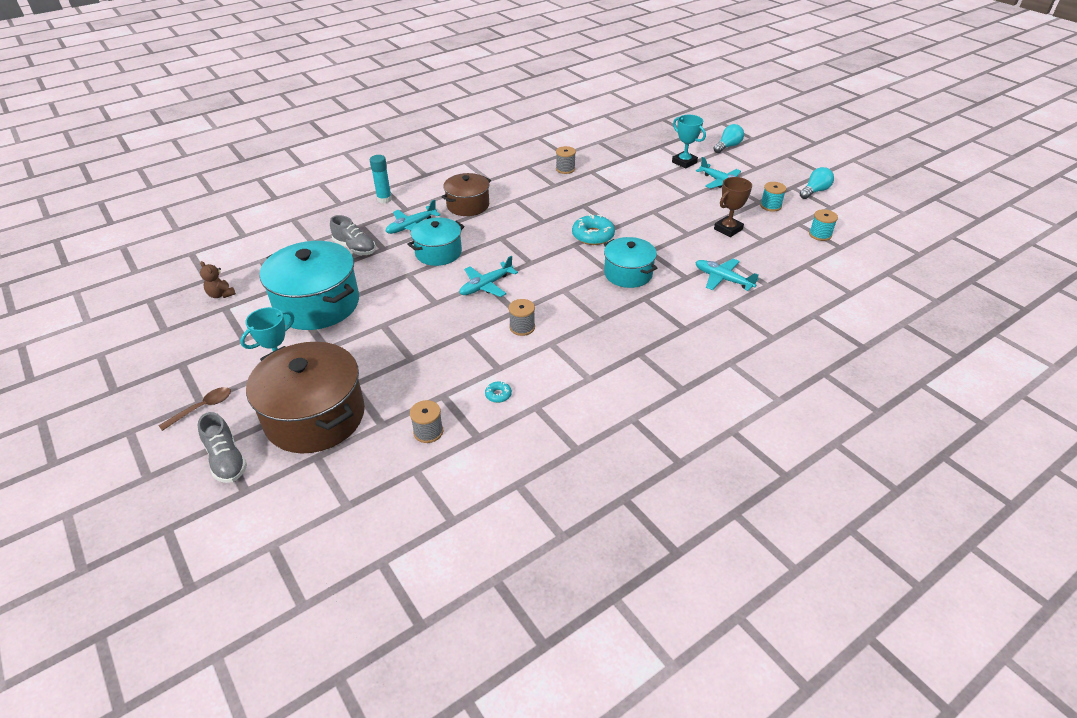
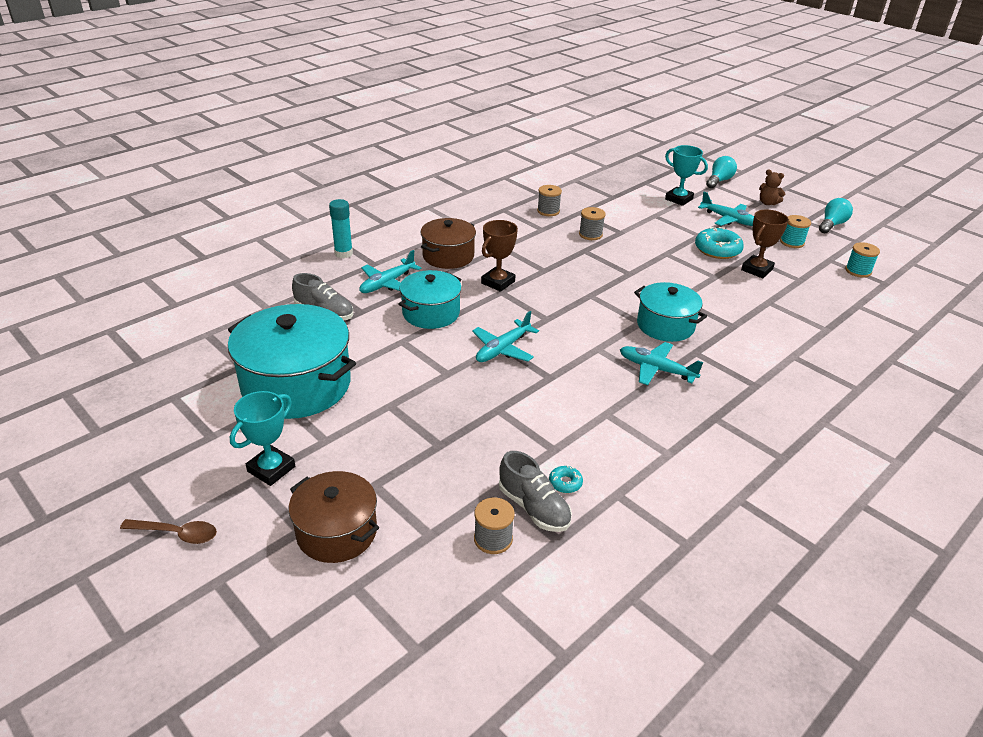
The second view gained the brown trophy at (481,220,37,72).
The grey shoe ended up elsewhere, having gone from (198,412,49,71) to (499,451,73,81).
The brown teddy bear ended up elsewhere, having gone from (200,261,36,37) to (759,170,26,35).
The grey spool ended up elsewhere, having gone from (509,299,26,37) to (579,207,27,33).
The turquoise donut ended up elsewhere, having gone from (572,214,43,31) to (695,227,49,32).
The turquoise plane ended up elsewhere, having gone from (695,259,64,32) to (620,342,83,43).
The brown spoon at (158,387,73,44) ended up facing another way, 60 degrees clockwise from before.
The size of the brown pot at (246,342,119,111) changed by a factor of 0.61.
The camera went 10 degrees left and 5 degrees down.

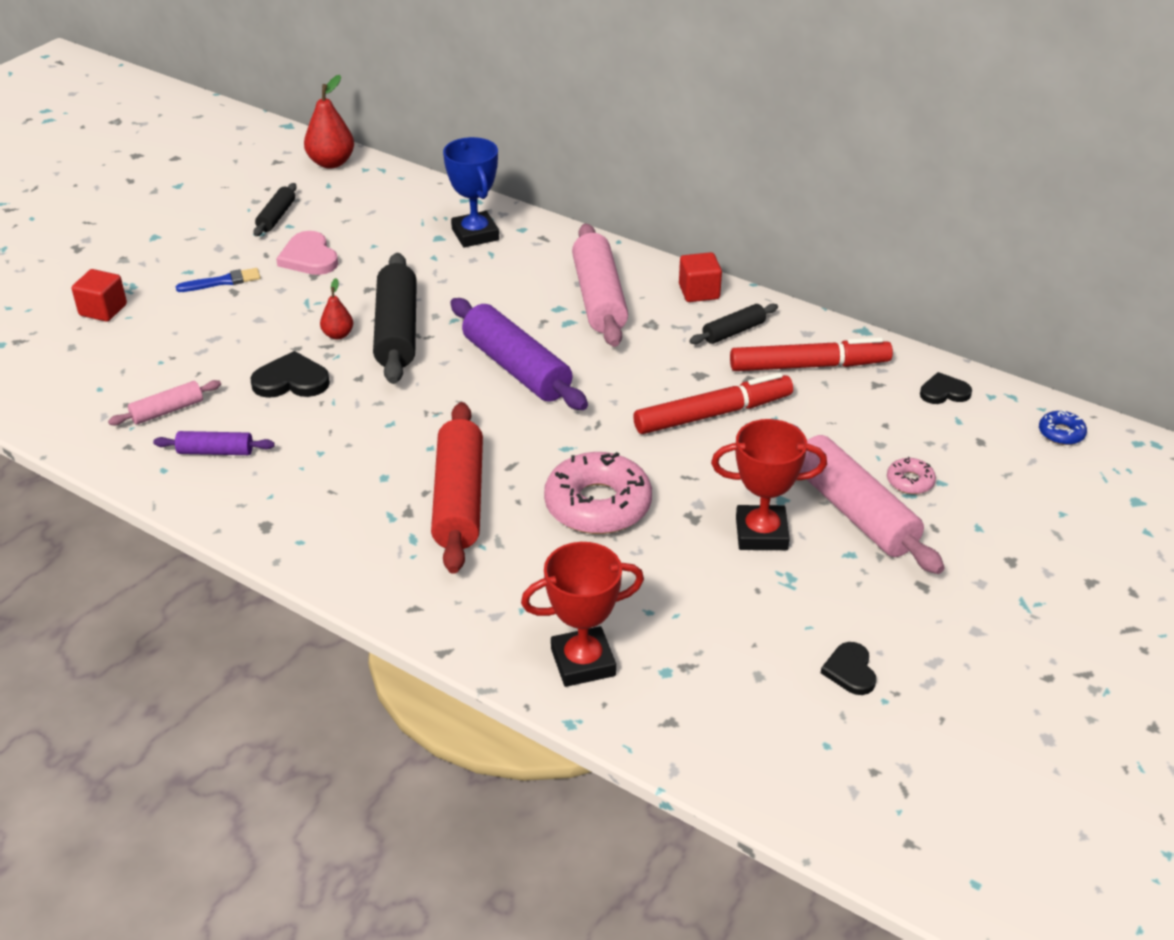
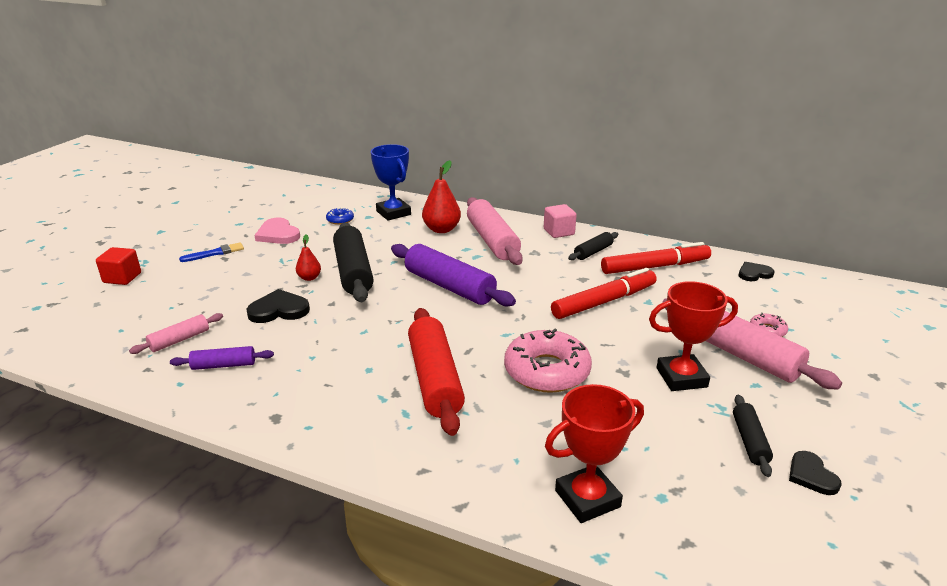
The black rolling pin ended up elsewhere, having gone from (253,183,44,53) to (733,395,40,82).
The red pear ended up elsewhere, having gone from (304,75,50,93) to (422,160,39,73).
The blue donut ended up elsewhere, having gone from (1039,410,48,35) to (326,207,28,18).
What was the red cube at (679,252,43,50) turned into the pink cube at (544,204,33,34).
The camera went 10 degrees left and 10 degrees down.

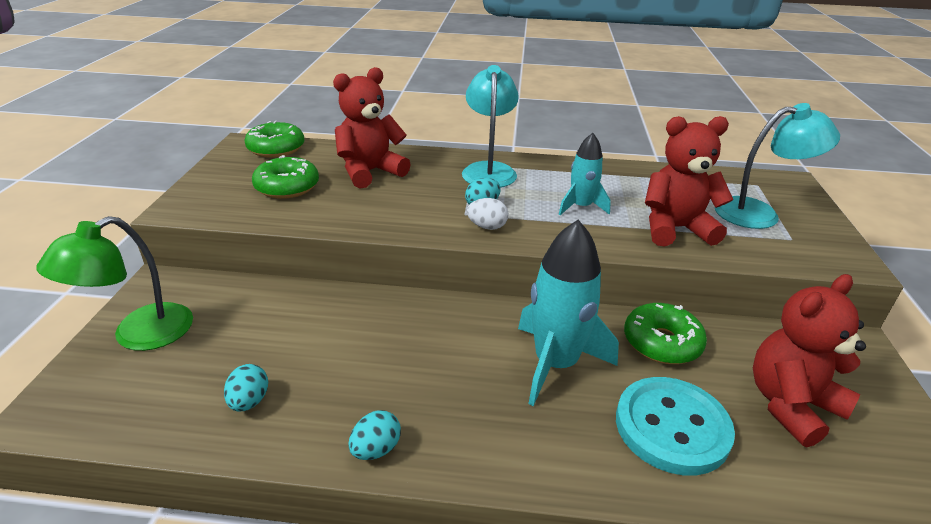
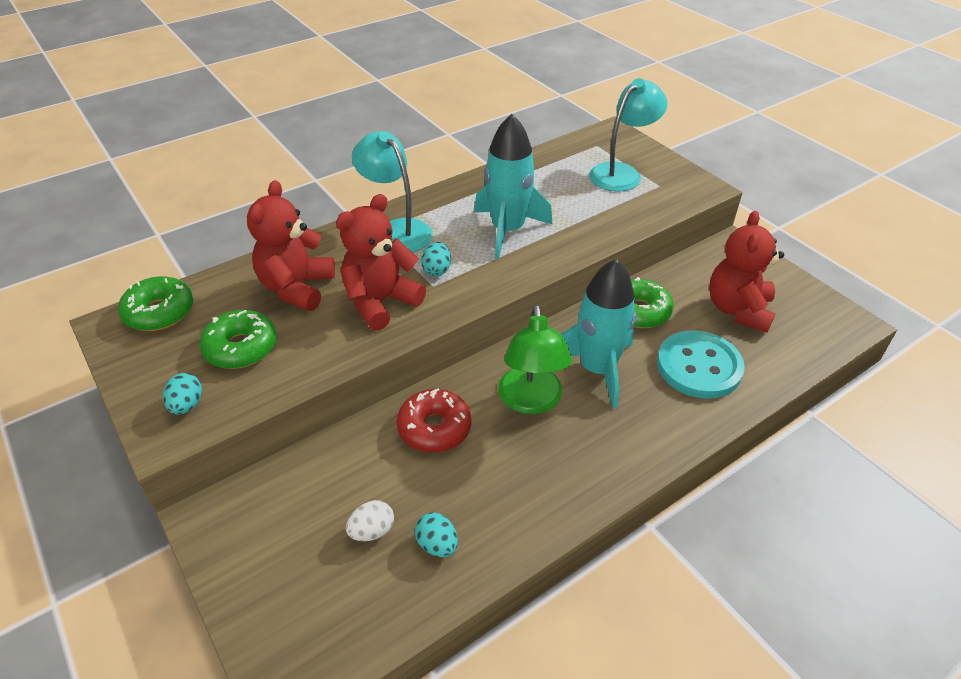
The second view gained the red donut at (397,388,74,65).
The green lamp ended up elsewhere, having gone from (36,216,157,135) to (498,305,74,109).
The turquoise egg ended up elsewhere, having gone from (348,410,53,50) to (163,373,39,42).
The white egg ended up elsewhere, having gone from (467,198,41,32) to (346,500,48,41).
The red teddy bear ended up elsewhere, having gone from (645,116,88,130) to (336,194,90,137).
The size of the turquoise rocket at (559,133,52,82) changed by a factor of 1.71.
The camera went 40 degrees left and 10 degrees up.

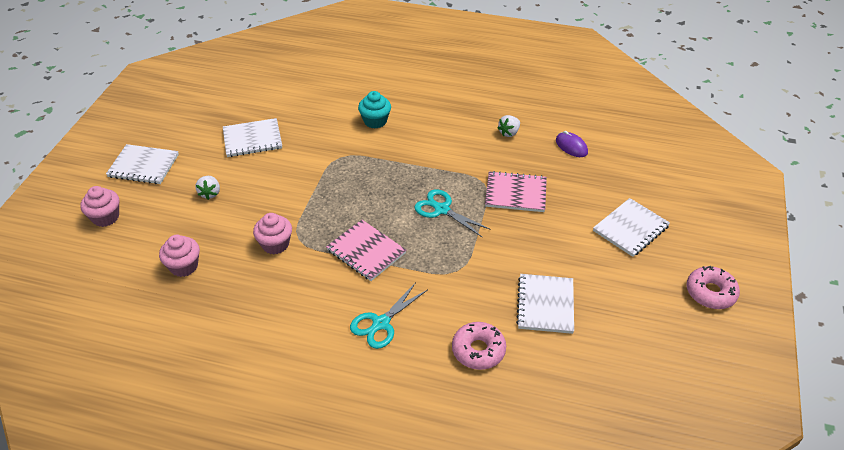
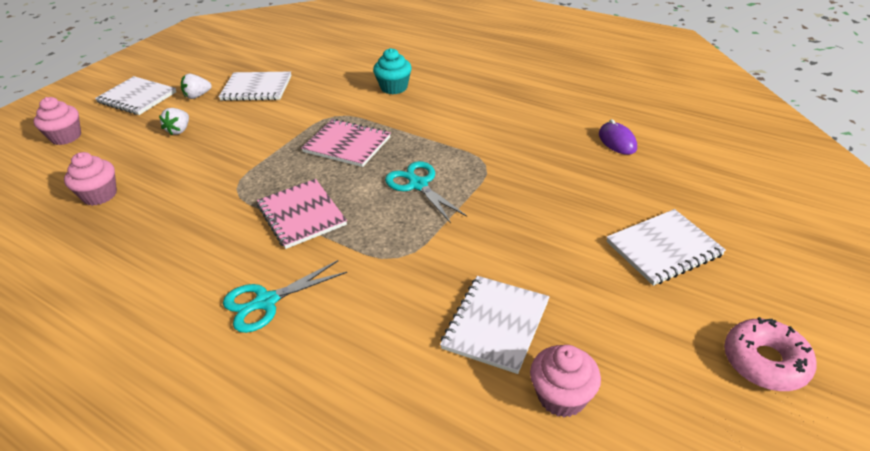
The second view lost the pink donut at (452,322,54,48).
The pink cupcake ended up elsewhere, having gone from (253,213,39,41) to (530,345,71,72).
The pink notebook ended up elsewhere, having gone from (485,171,62,41) to (301,119,90,48).
The white strawberry ended up elsewhere, having gone from (498,115,22,22) to (181,74,31,25).
The camera went 20 degrees right and 5 degrees down.

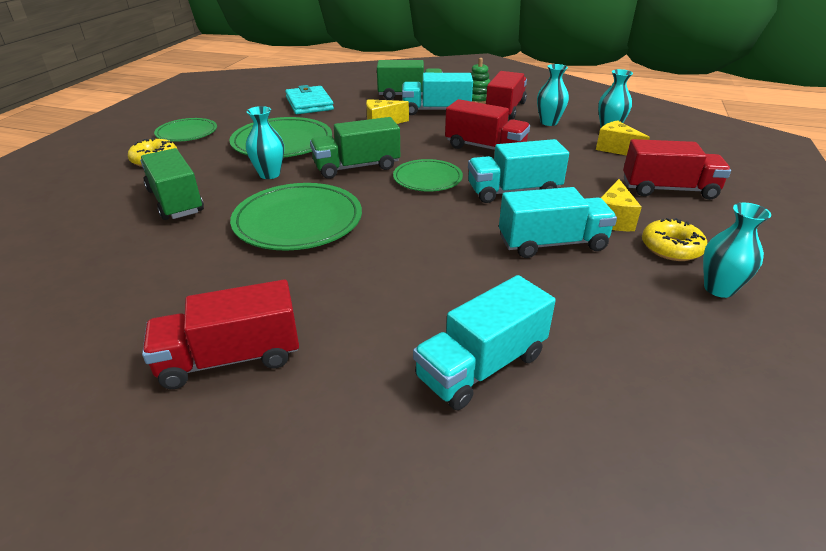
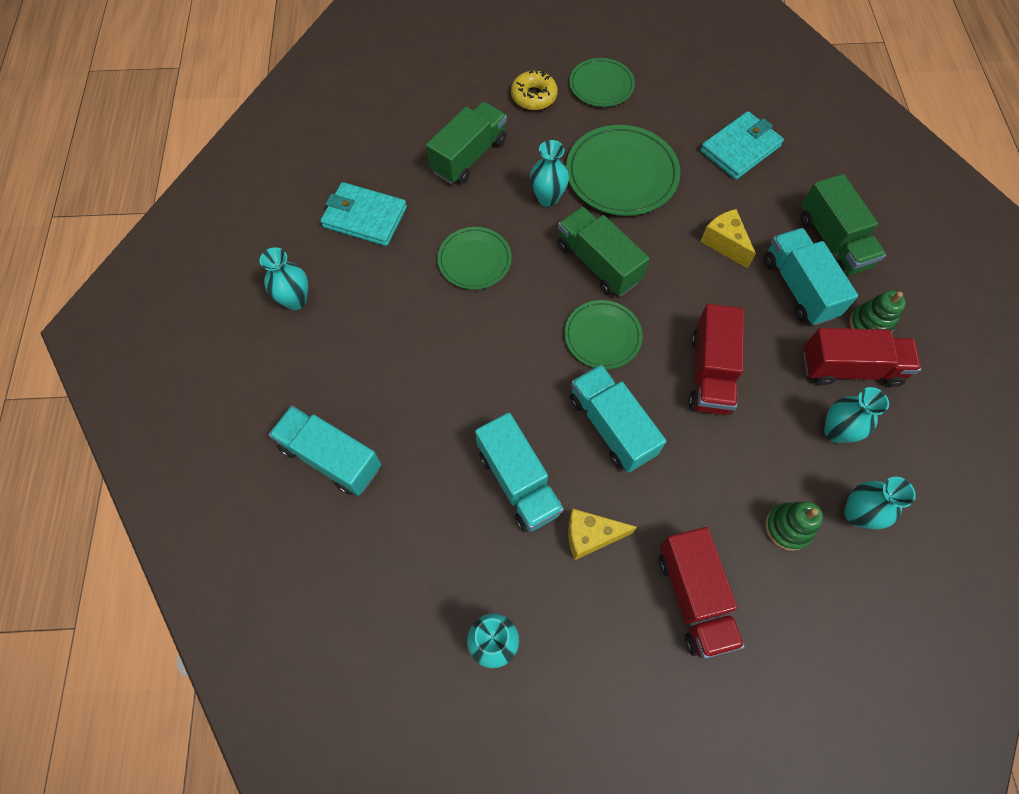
The second view lost the yellow donut at (642,218,66,43).
The second view gained the turquoise wallet at (320,182,87,64).
Where the red truck stood at (142,279,157,110), the turquoise vase came to stand at (260,247,48,63).
Where the yellow cheese stood at (596,120,54,36), the green stacking toy came to stand at (765,502,58,49).
The size of the green plate at (230,183,132,67) changed by a factor of 0.62.
The camera went 70 degrees right and 30 degrees up.

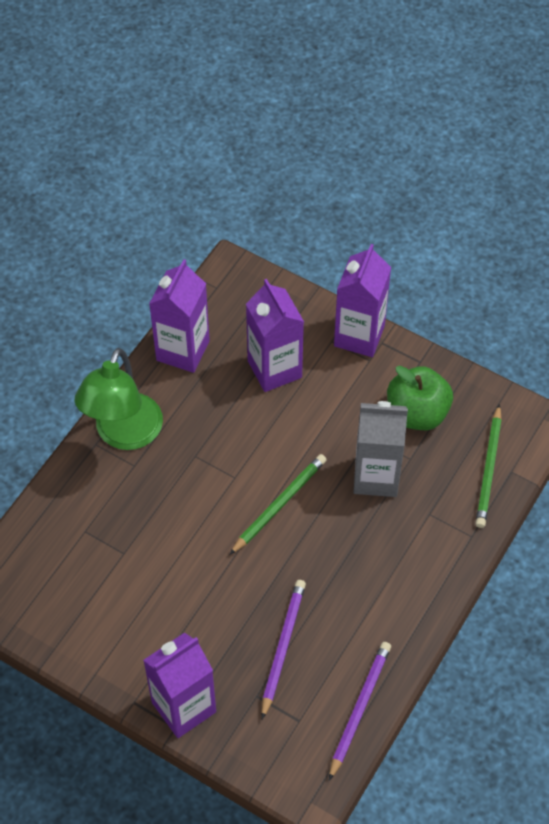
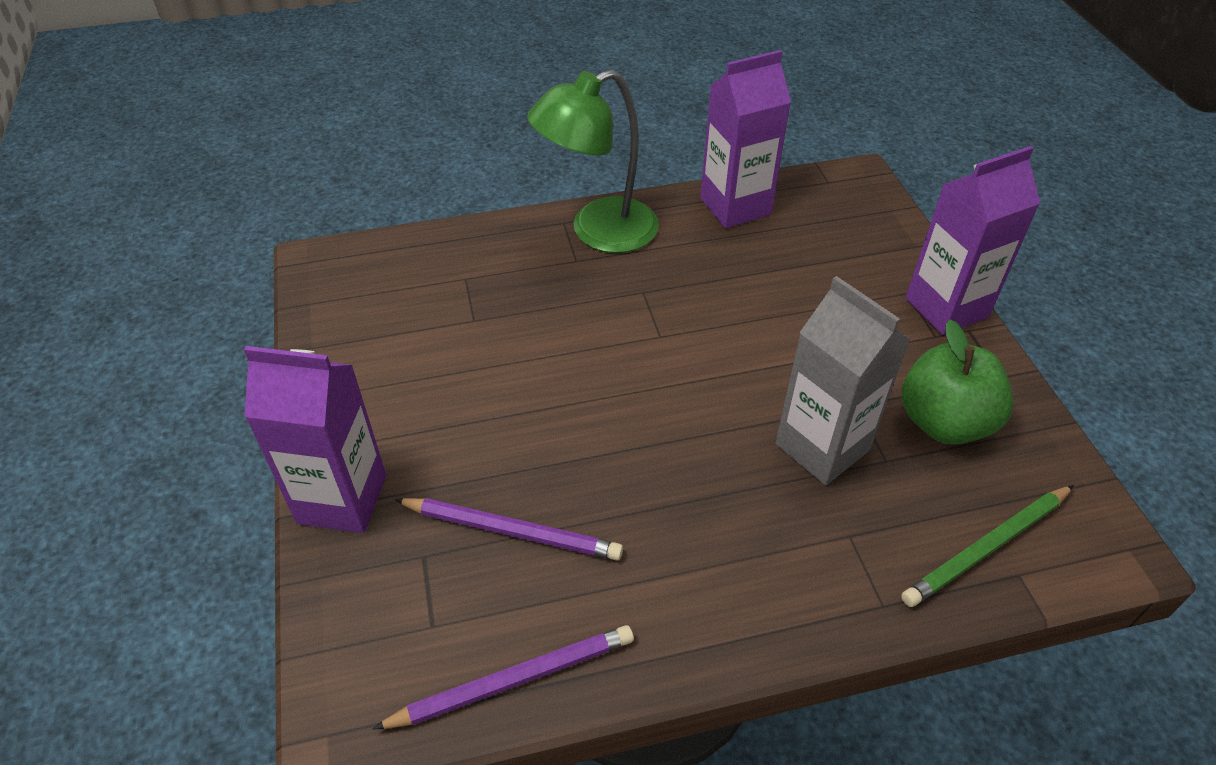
The second view lost the green pencil at (229,454,98,101).
The second view lost the purple carton at (246,279,58,113).
The purple pencil at (262,580,44,139) ended up facing another way, 45 degrees clockwise from before.
The camera went 45 degrees right and 10 degrees down.

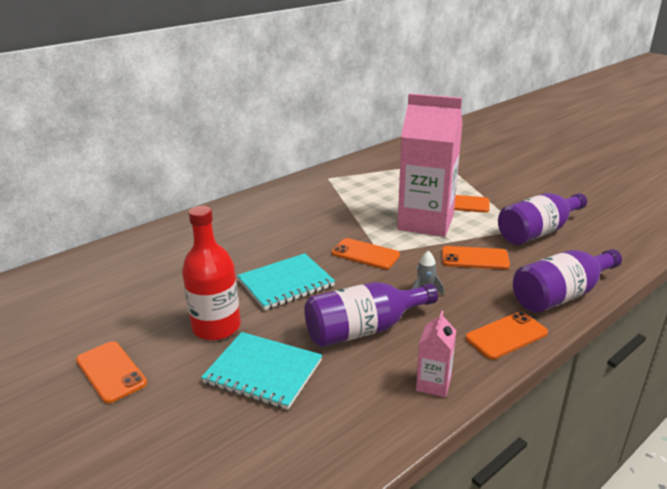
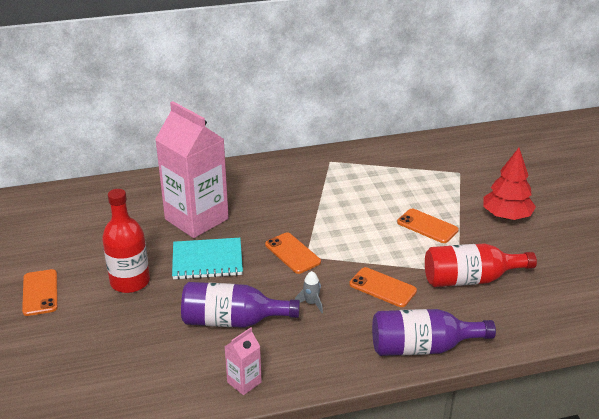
The second view lost the turquoise notebook at (201,332,121,78).
The second view lost the orange phone at (465,312,83,48).
The second view gained the red tree at (483,148,53,72).
The pink carton ended up elsewhere, having gone from (397,93,66,144) to (155,101,74,137).
What was the purple bottle at (498,193,89,52) turned into the red bottle at (425,243,112,44).
The camera went 25 degrees right and 5 degrees up.

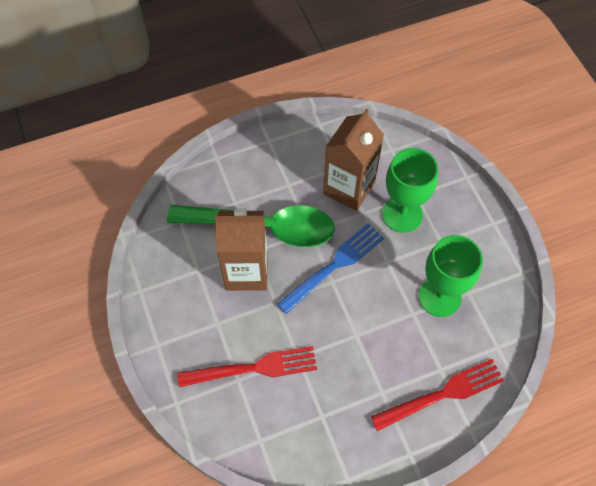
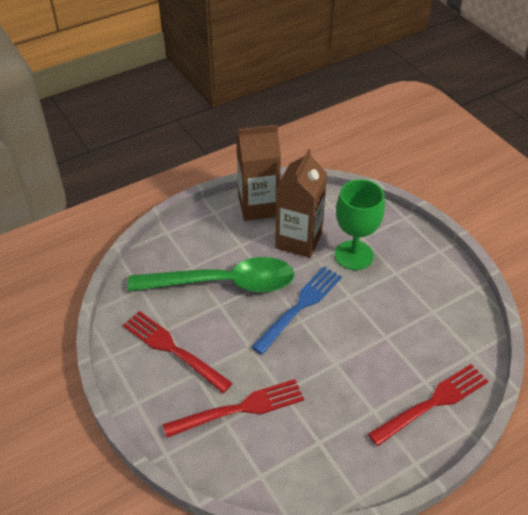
The second view lost the green goblet at (418,235,65,82).
The second view gained the red fork at (123,311,110,82).
The brown carton ended up elsewhere, having gone from (215,209,53,82) to (236,125,45,96).
The camera went 10 degrees left and 15 degrees down.

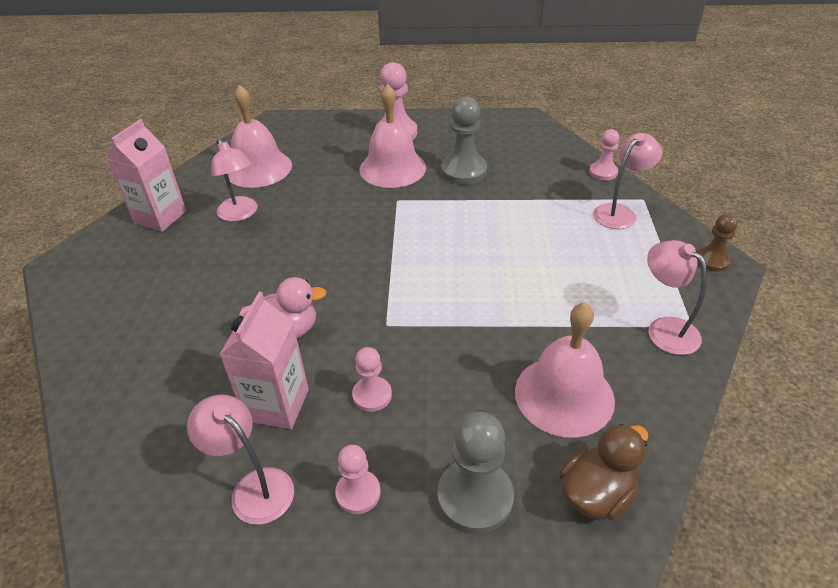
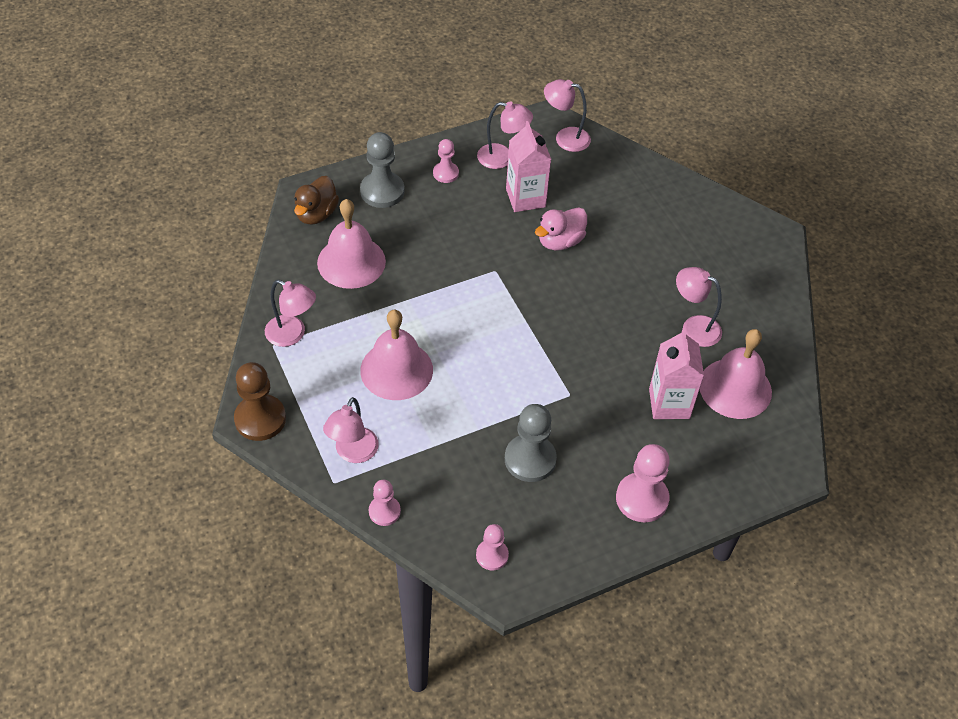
The second view gained the pink lamp at (544,79,47,73).
The pink carton ended up elsewhere, having gone from (106,119,80,113) to (649,328,55,91).
The pink pawn ended up elsewhere, having gone from (352,347,40,65) to (476,524,33,47).
The pink bell ended up elsewhere, having gone from (359,84,67,104) to (360,310,73,90).
The size of the brown pawn at (697,214,41,58) changed by a factor of 1.68.
The camera went 150 degrees right and 10 degrees up.

